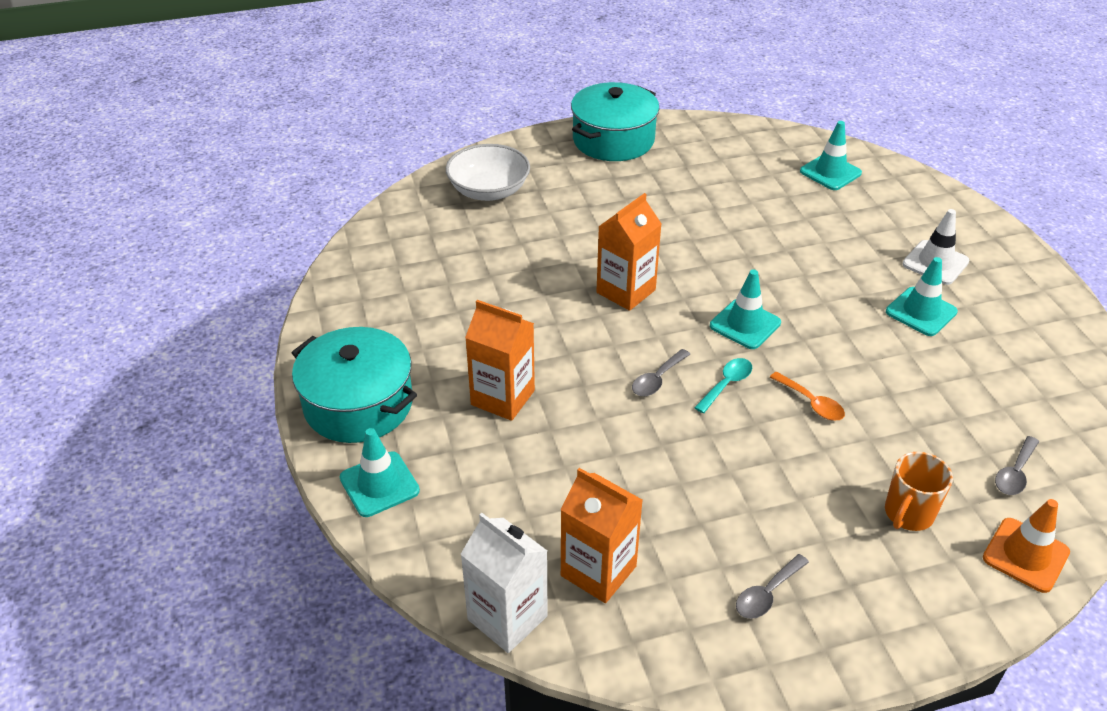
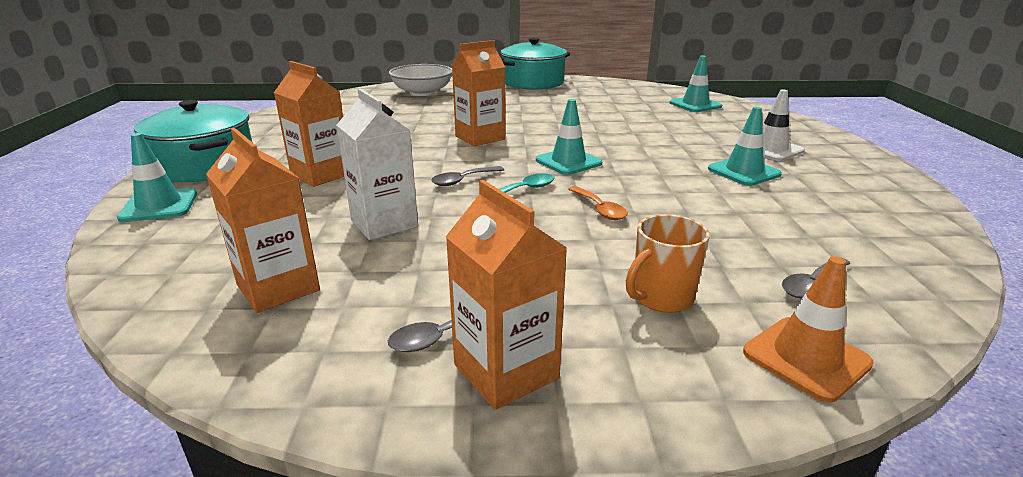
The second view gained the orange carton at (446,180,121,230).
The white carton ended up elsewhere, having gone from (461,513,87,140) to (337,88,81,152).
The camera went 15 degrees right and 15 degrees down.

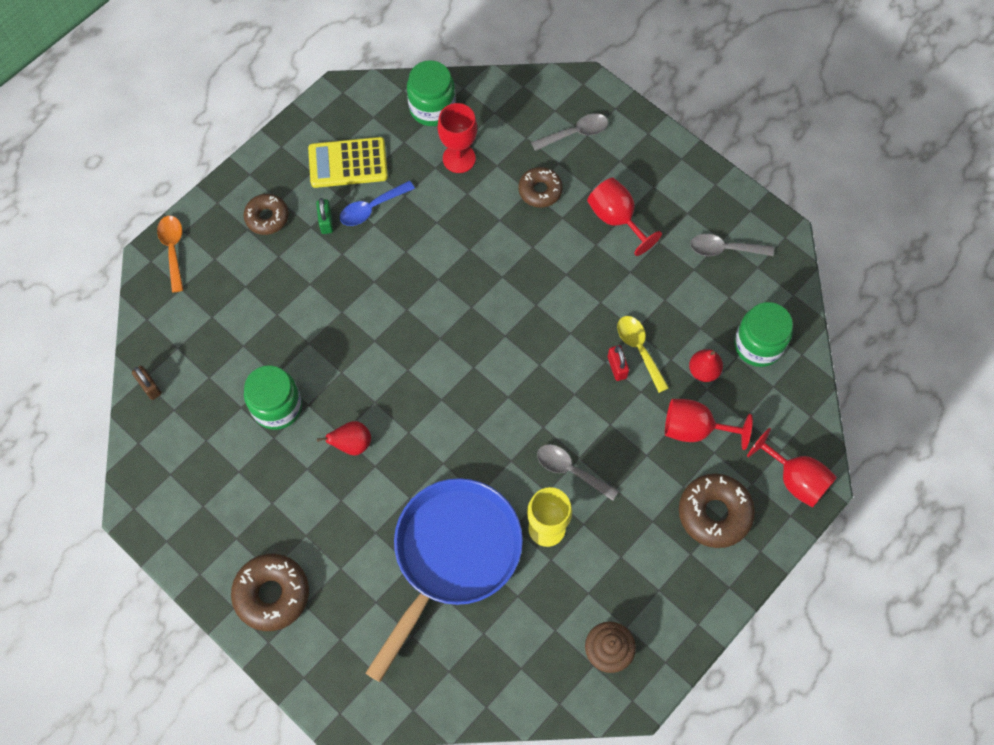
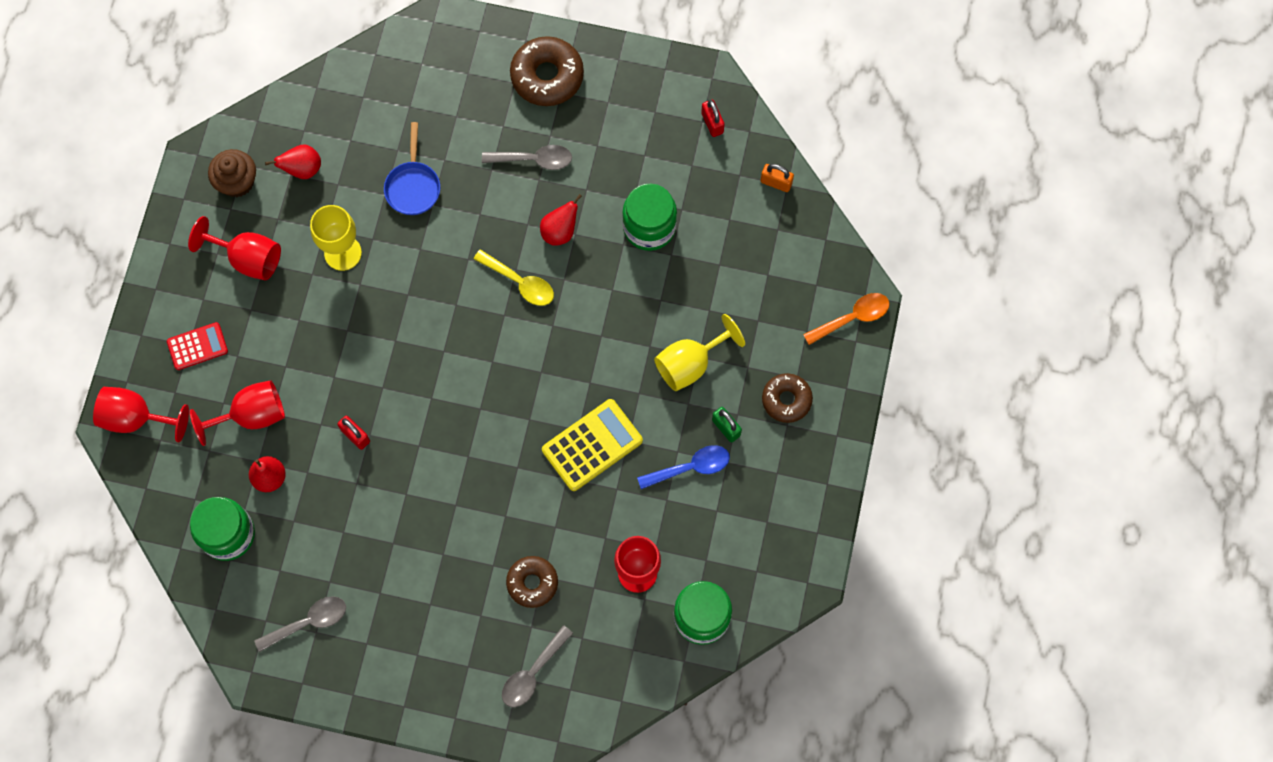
The second view gained the red pear at (265,145,56,34).
The second view gained the yellow goblet at (654,314,91,77).
The second view gained the red padlock at (701,100,24,37).
The yellow calculator ended up elsewhere, having gone from (308,137,80,51) to (542,399,101,92).
The grey spoon ended up elsewhere, having gone from (537,444,82,57) to (482,145,90,25).
The red goblet ended up elsewhere, having gone from (587,178,75,78) to (188,216,93,64).
The yellow spoon ended up elsewhere, having gone from (617,316,52,77) to (474,249,80,57).
Where the brown donut stood at (679,474,76,74), the red calculator came to stand at (167,322,61,48).
What was the brown padlock at (132,366,30,34) turned into the orange padlock at (761,164,33,28).
The orange spoon at (157,216,26,76) ended up facing another way, 75 degrees counterclockwise from before.
The blue spoon at (340,181,75,45) ended up facing another way, 45 degrees clockwise from before.
The size of the blue pan at (366,478,157,204) changed by a factor of 0.45.
The camera went 150 degrees right and 5 degrees up.

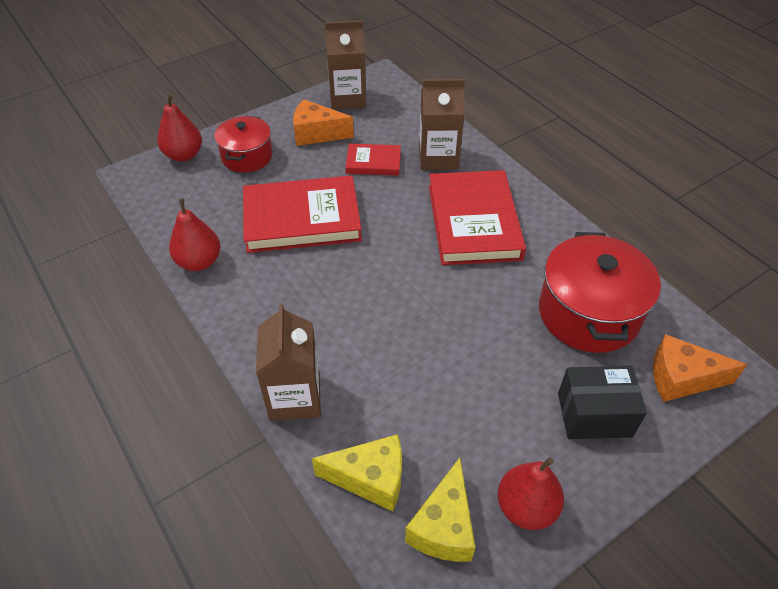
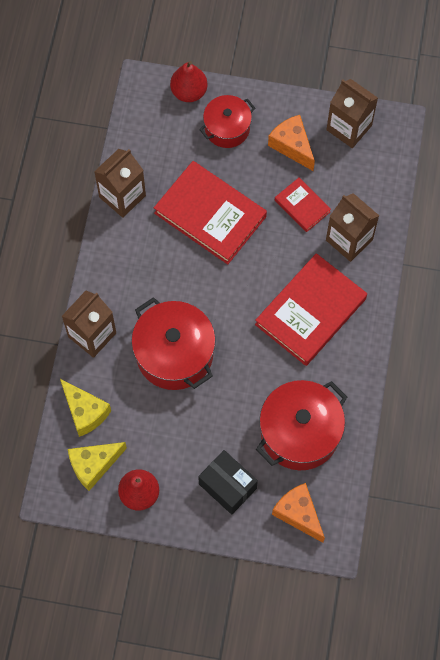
The second view gained the red pot at (131,297,85,93).
Where the red pear stood at (169,198,51,73), the brown carton came to stand at (94,149,52,69).
The camera went 45 degrees right and 20 degrees up.

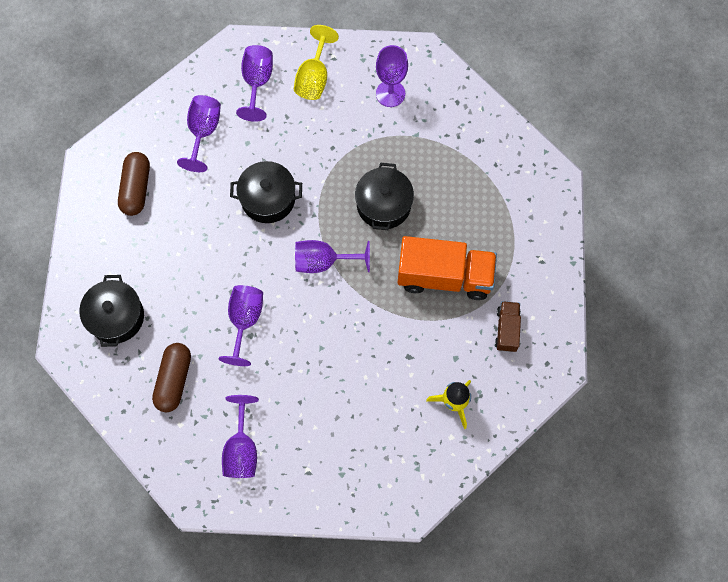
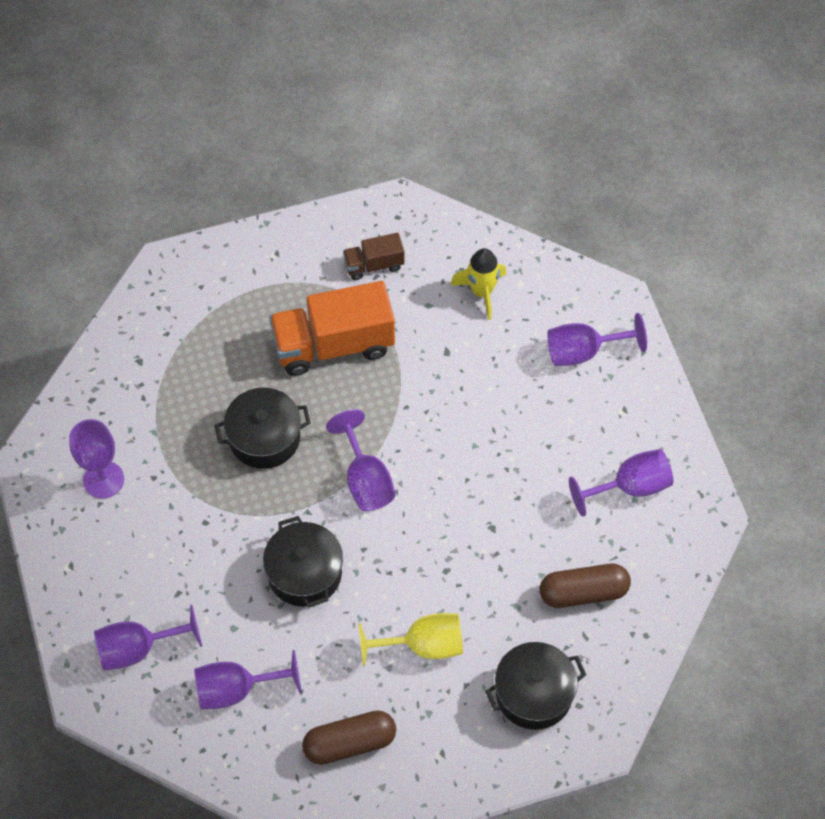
The purple goblet ended up elsewhere, having gone from (219,285,44,81) to (548,313,99,53).
The yellow goblet ended up elsewhere, having gone from (294,25,45,75) to (358,613,105,53).
The orange truck at (397,236,100,64) ended up facing another way, 90 degrees counterclockwise from before.
The camera went 110 degrees left and 10 degrees down.

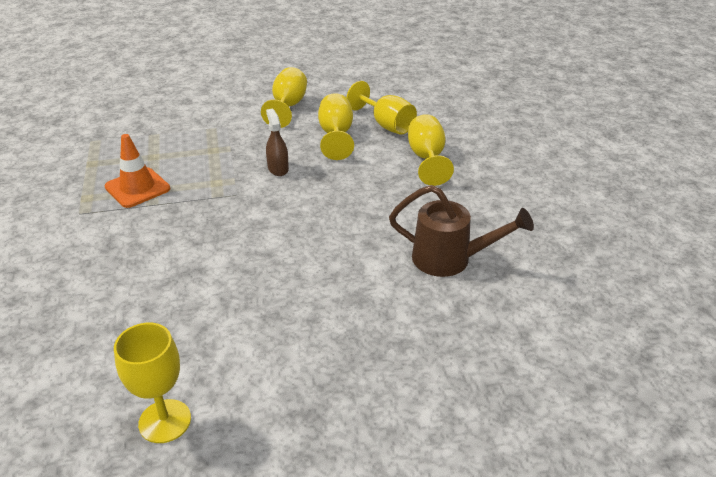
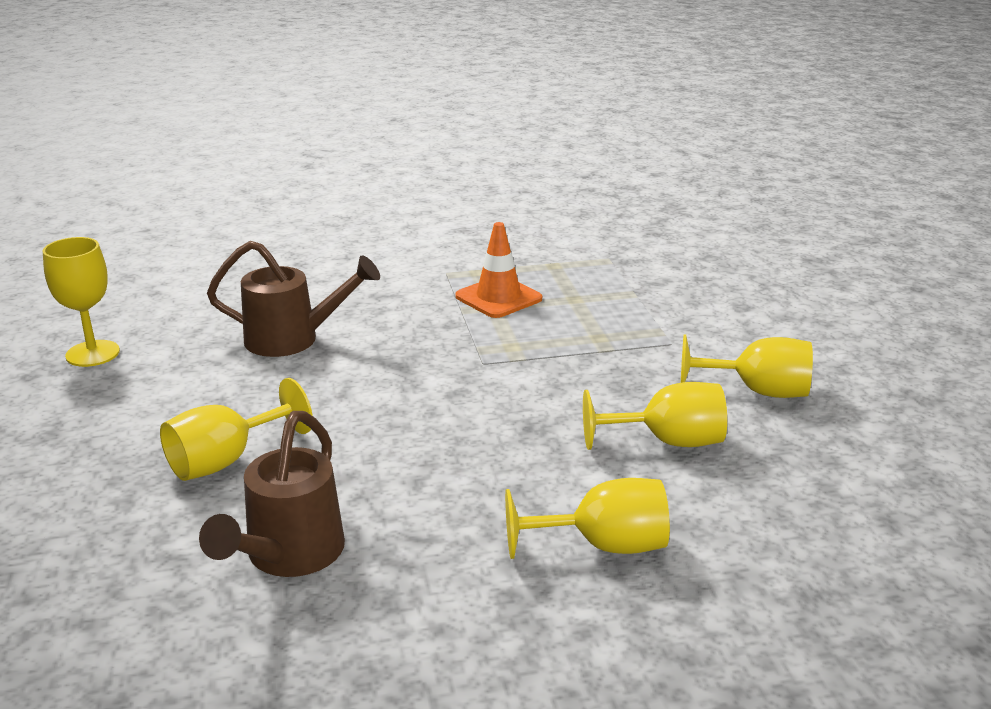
The second view lost the brown spray bottle at (266,108,23,68).
The second view gained the brown watering can at (207,241,173,116).
The yellow goblet ended up elsewhere, having gone from (346,81,71,54) to (160,378,153,103).
The camera went 90 degrees right and 10 degrees down.

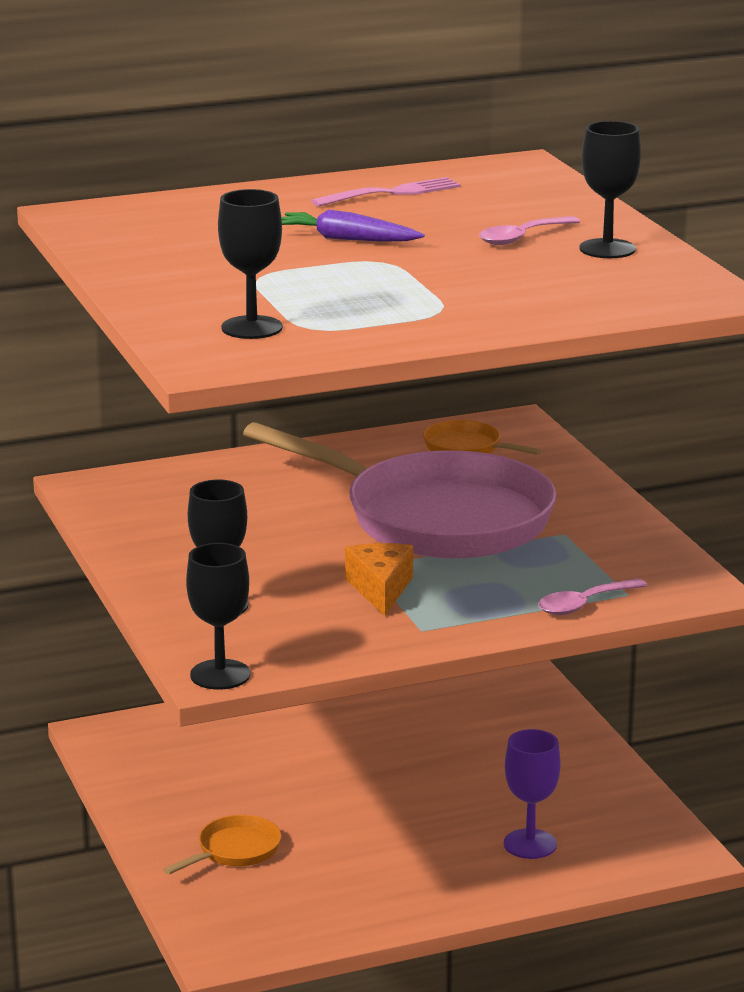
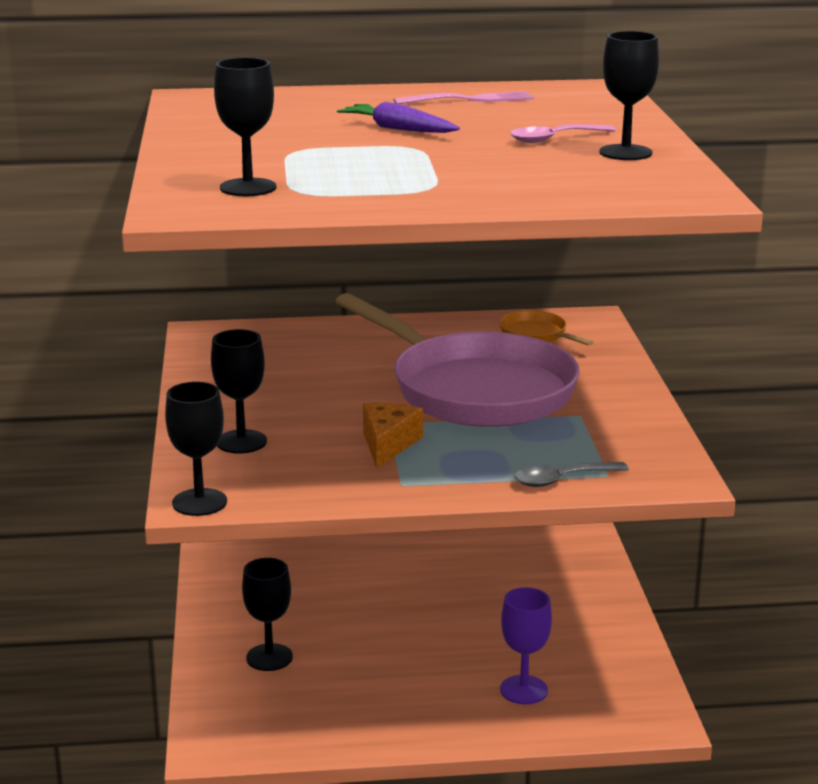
Where the orange pan stood at (163,815,118,60), the black goblet came to stand at (242,558,51,113).
What was the pink spoon at (538,578,109,37) turned into the grey spoon at (514,462,115,25).
The camera went 15 degrees right and 0 degrees up.

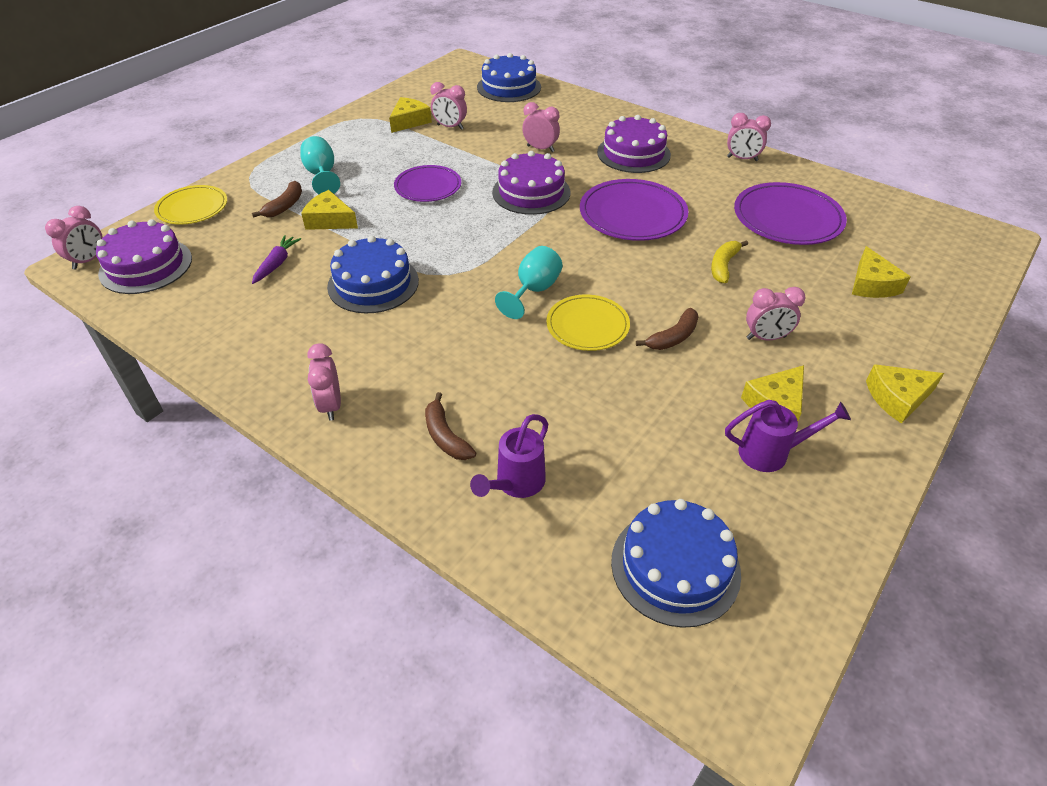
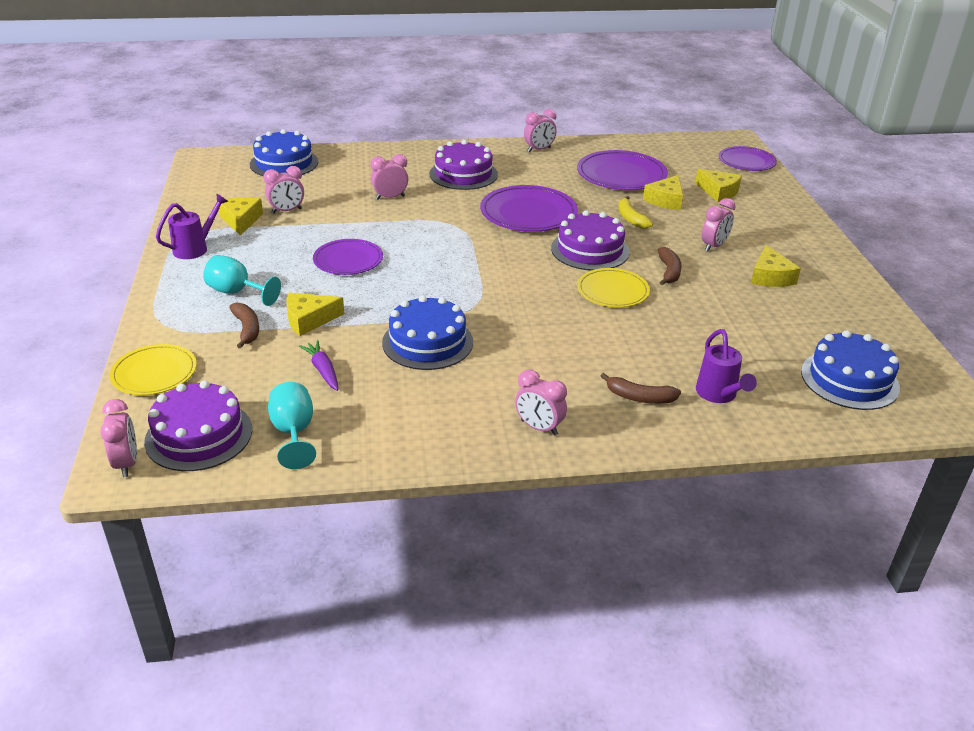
The second view gained the purple plate at (719,146,58,25).
The purple cake ended up elsewhere, having gone from (492,151,78,64) to (551,210,78,60).
The turquoise goblet ended up elsewhere, having gone from (495,246,68,73) to (268,382,48,87).
The purple watering can ended up elsewhere, having gone from (725,400,126,72) to (156,193,72,66).
The yellow cheese ended up elsewhere, having gone from (866,364,78,60) to (643,175,40,35).
The camera went 45 degrees left and 10 degrees down.

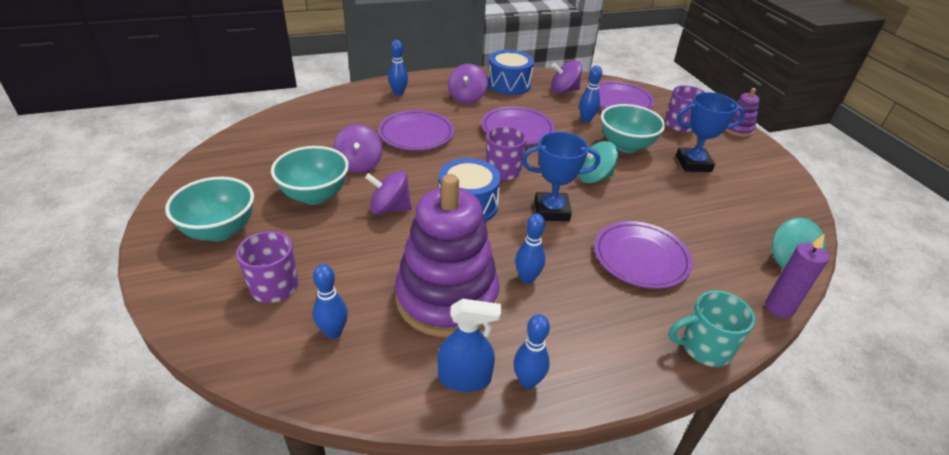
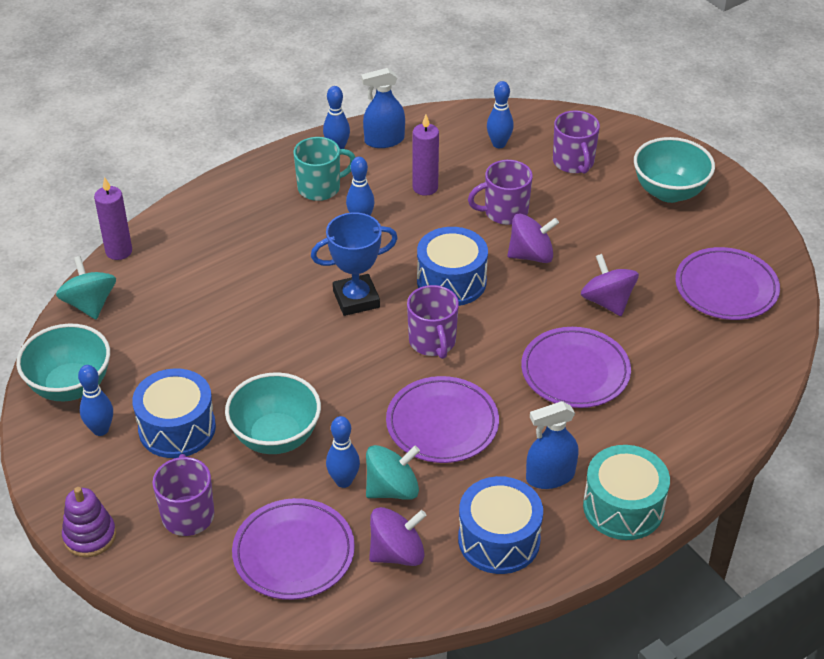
The second view gained the purple mug at (468,160,65,65).
The second view gained the turquoise drum at (583,445,87,95).
The turquoise bowl ended up elsewhere, having gone from (271,146,78,58) to (16,324,94,77).
The blue bowling pin ended up elsewhere, having gone from (388,40,20,56) to (78,365,35,71).
The turquoise spinning top ended up elsewhere, having gone from (578,141,40,42) to (366,445,54,55).
The purple plate ended up elsewhere, having gone from (594,221,99,68) to (675,247,105,73).
The turquoise mug ended up elsewhere, having gone from (669,290,86,77) to (294,137,61,64).
Where the purple stacking toy stood at (395,174,105,163), the purple candle came to stand at (413,115,26,81).
Where the purple spinning top stood at (448,64,40,40), the blue spray bottle came to stand at (526,401,53,88).
Where the blue trophy stood at (676,92,69,80), the blue drum came to stand at (132,368,84,90).
The camera went 165 degrees right and 5 degrees up.

